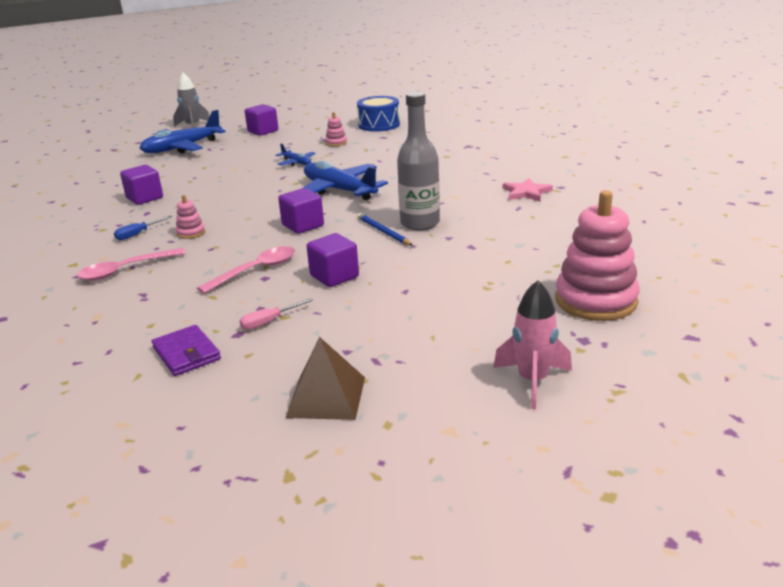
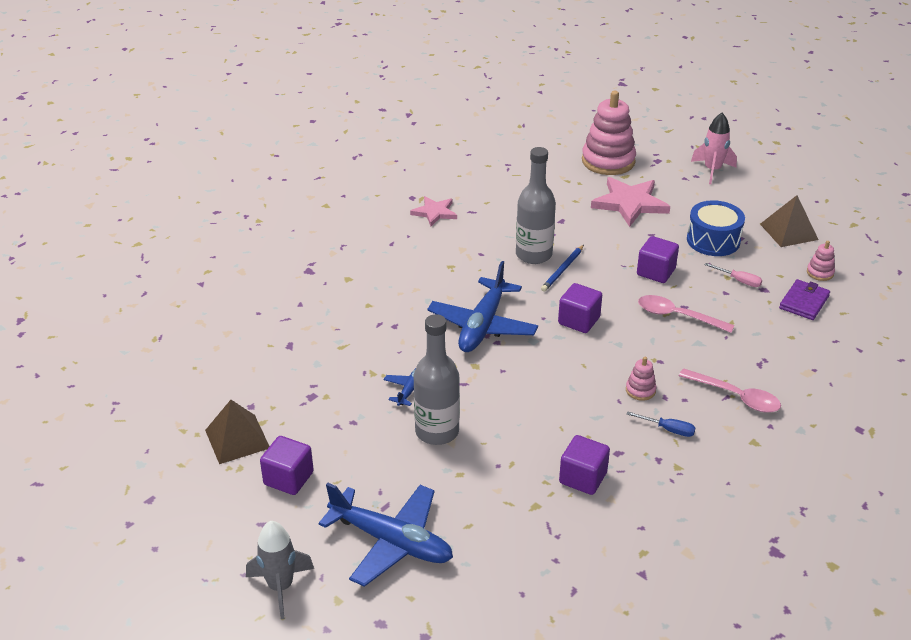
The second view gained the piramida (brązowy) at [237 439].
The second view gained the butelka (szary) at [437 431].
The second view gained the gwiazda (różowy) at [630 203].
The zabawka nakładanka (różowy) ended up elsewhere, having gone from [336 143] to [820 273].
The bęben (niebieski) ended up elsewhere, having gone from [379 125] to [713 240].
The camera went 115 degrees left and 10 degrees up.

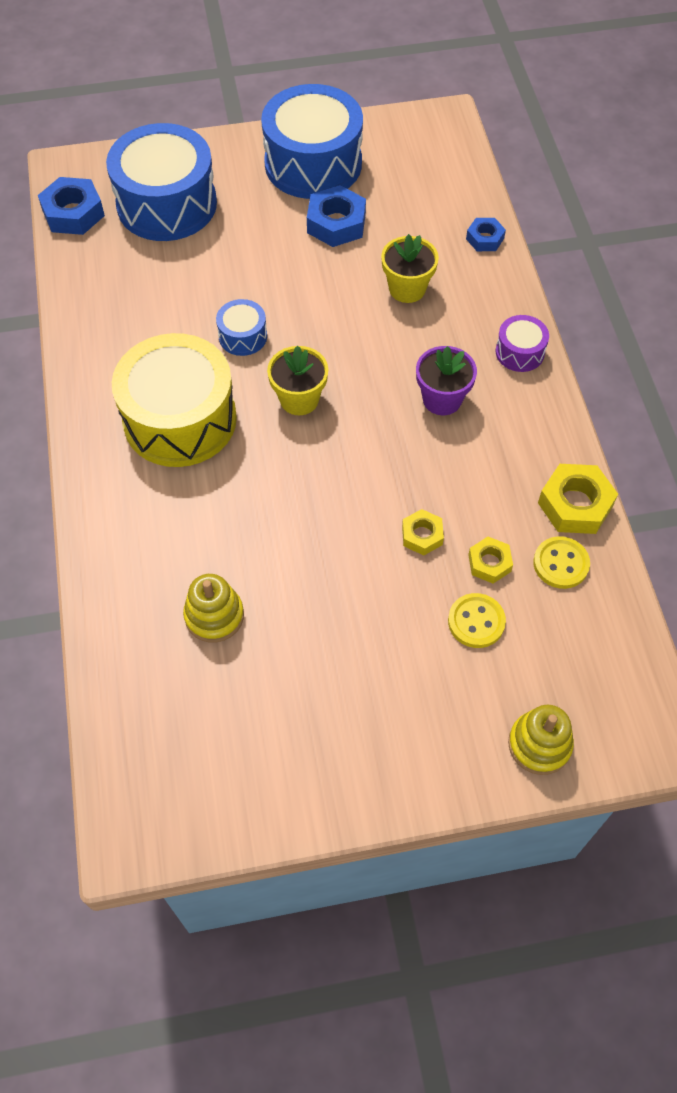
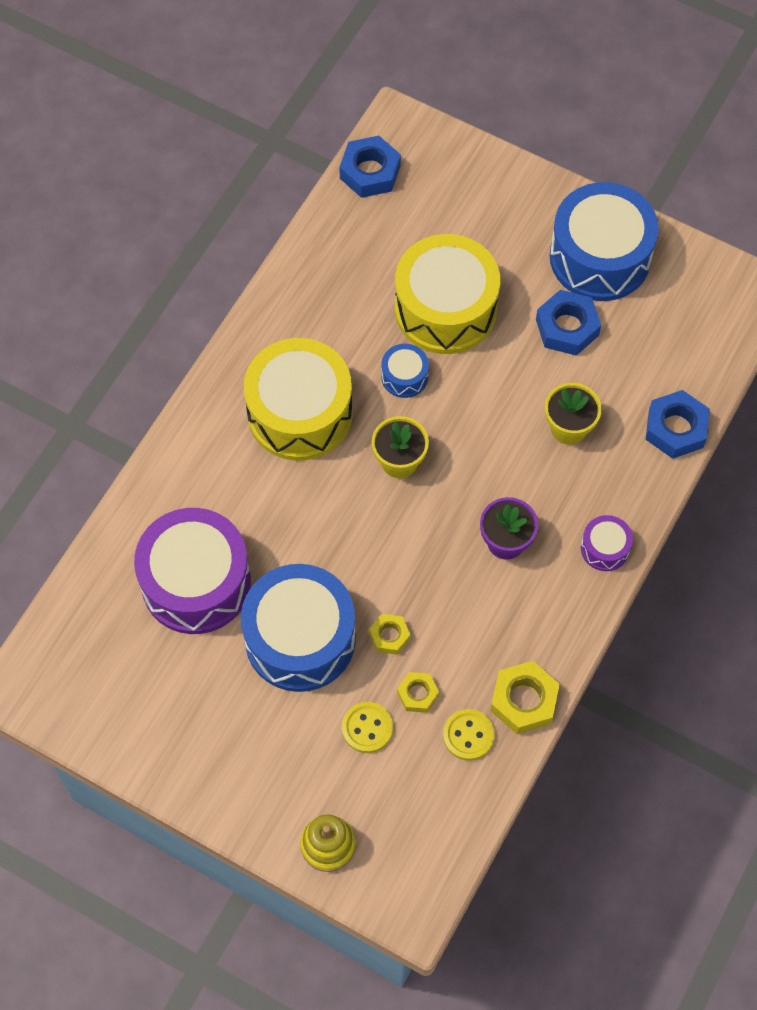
The second view gained the bęben (żółty) at [445 309].
The bęben (niebieski) ended up elsewhere, having gone from [167 204] to [300 638].
Where the zabawka nakładanka (żółty) stood at [214 616], the bęben (fioletowy) came to stand at [196 582].
The size of the nakrętka (niebieski) at [485 239] changed by a factor of 1.69.
The camera went 40 degrees right and 5 degrees up.

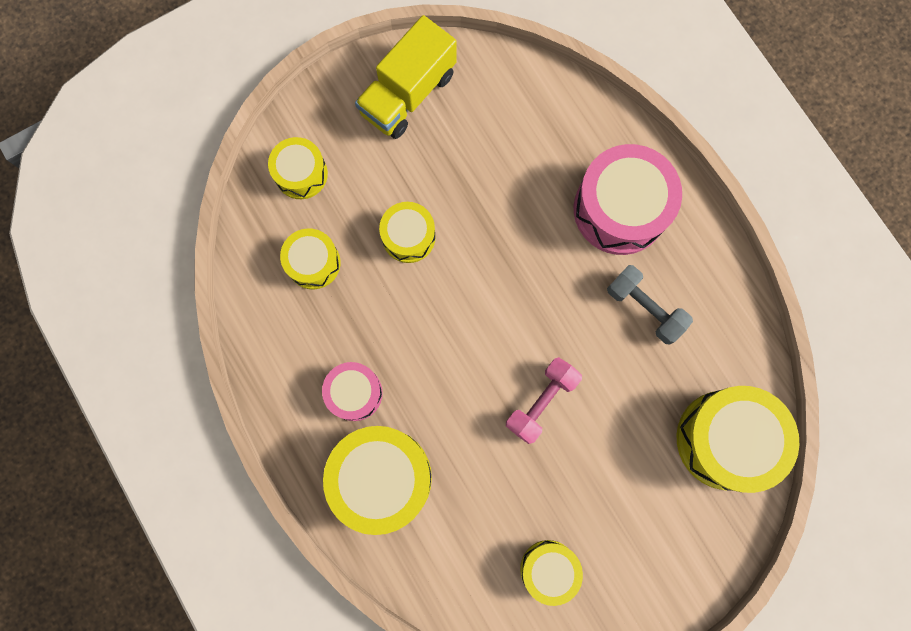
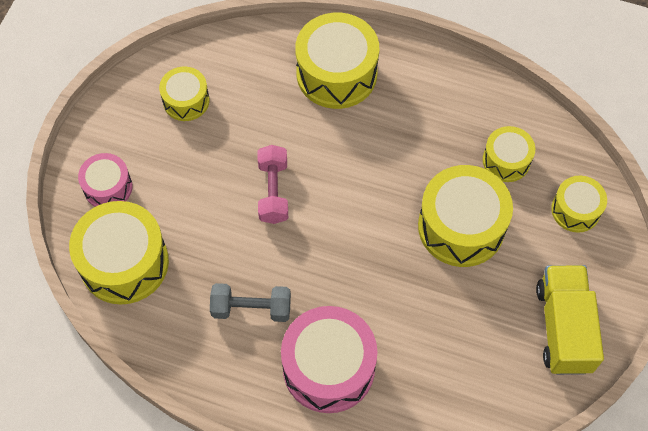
The bęben (różowy) ended up elsewhere, having gone from [354 393] to [108 187].
The size of the bęben (żółty) at [408 237] changed by a factor of 1.76.
The camera went 140 degrees right and 15 degrees down.

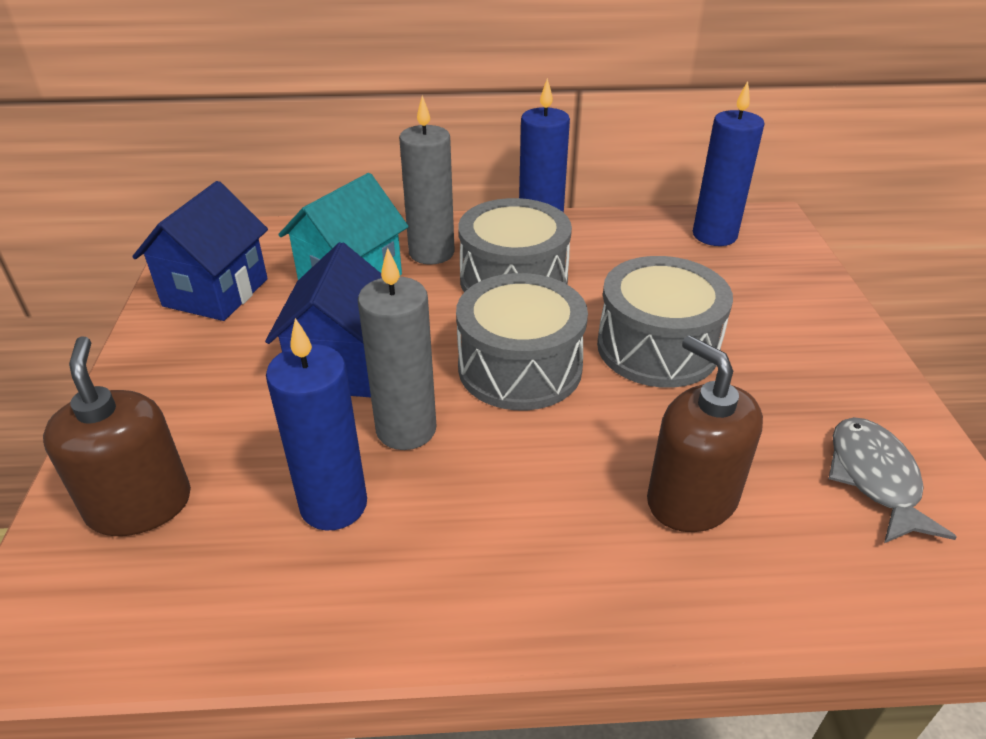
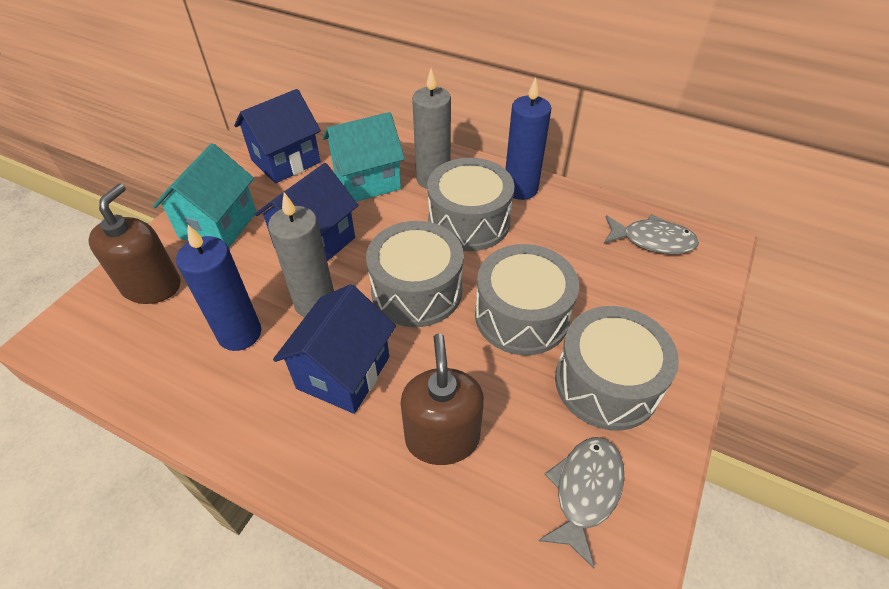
The second view gained the domek (turkusowy) at [218 225].
The second view gained the domek (niebieski) at [343 373].
The second view gained the bęben (szary) at [606 383].
Where the świeca (niebieski) stood at [714 235], the ryba (szary) came to stand at [652 240].
The camera went 30 degrees right and 10 degrees up.

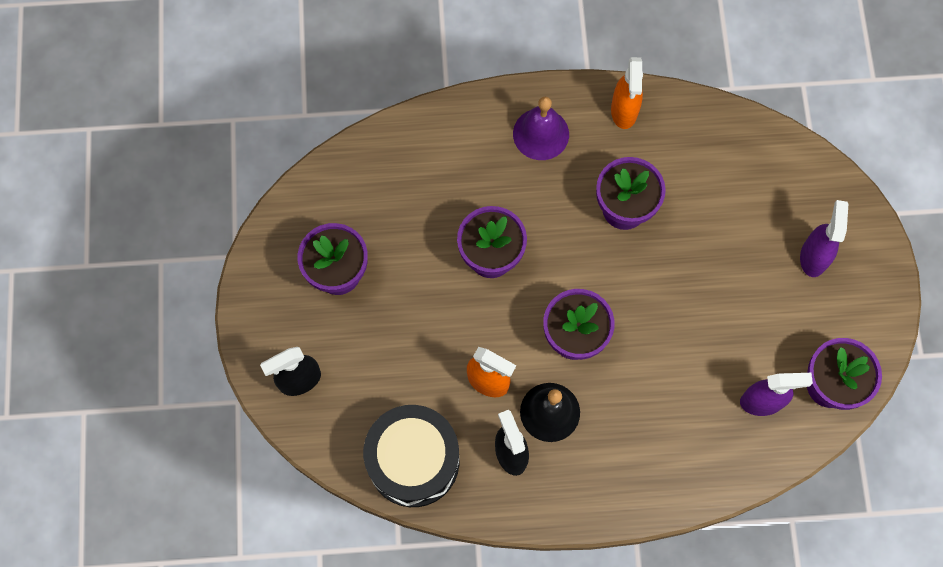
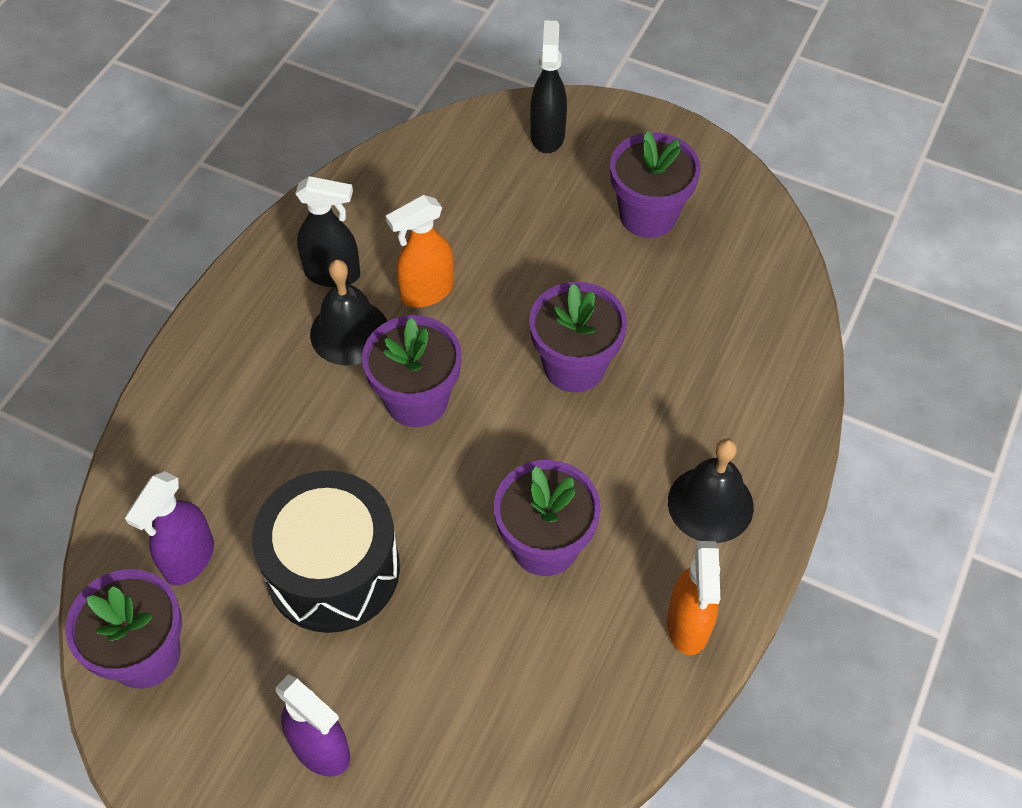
The bęben (czarny) ended up elsewhere, having gone from [413 461] to [333 569].
What was the dzwonek (fioletowy) at [541 134] turned into the dzwonek (czarny) at [710 504].
The spryskiwacz (pomarańczowy) at [624 111] ended up facing another way, 120 degrees counterclockwise from before.
The camera went 120 degrees right and 15 degrees down.

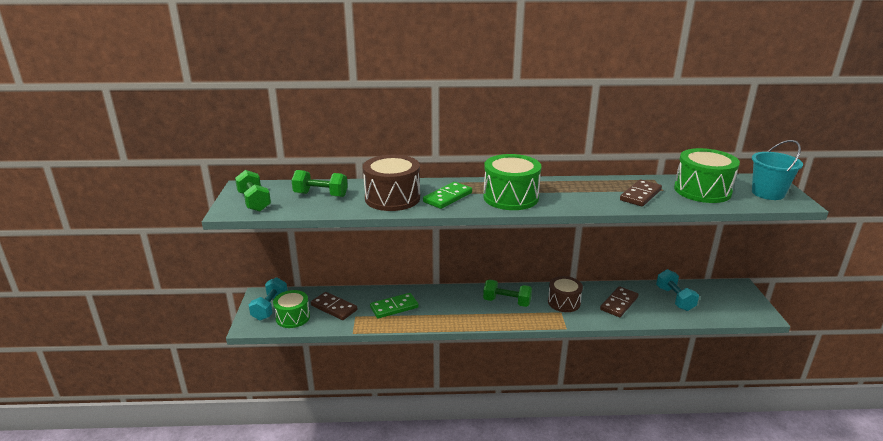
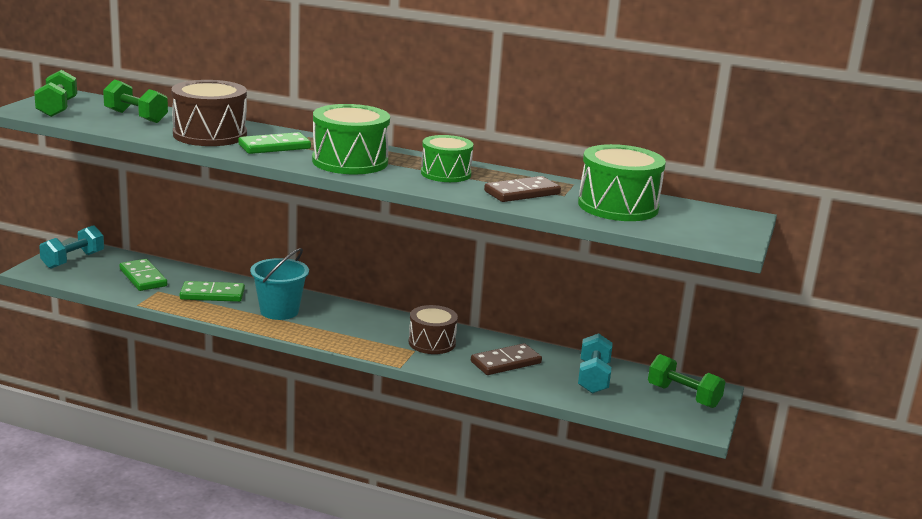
The bęben (zielony) ended up elsewhere, having gone from [293 317] to [446 173].
The hantel (zielony) ended up elsewhere, having gone from [507 302] to [683 396].
The wiadro (turkusowy) ended up elsewhere, having gone from [768 193] to [279 311].
What was the kostka domina (brązowy) at [334 307] turned into the kostka domina (zielony) at [143 278].
The camera went 20 degrees right and 5 degrees down.

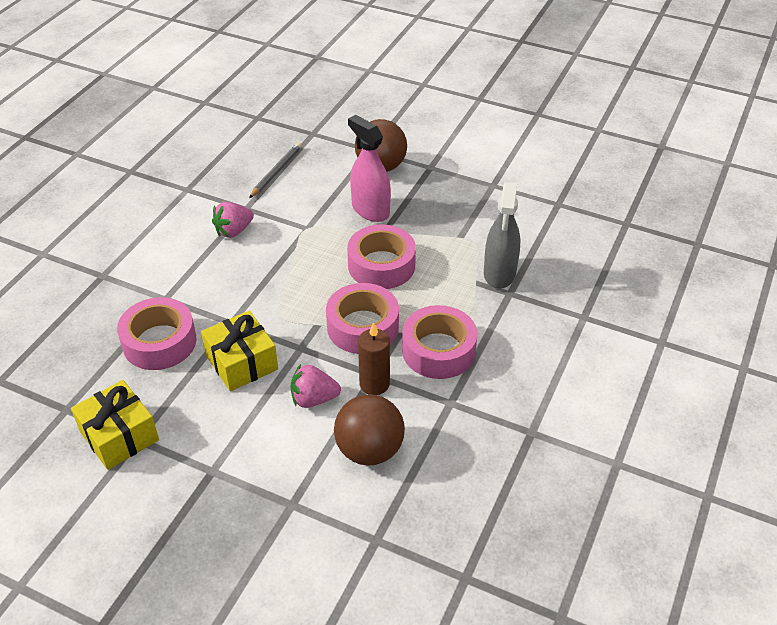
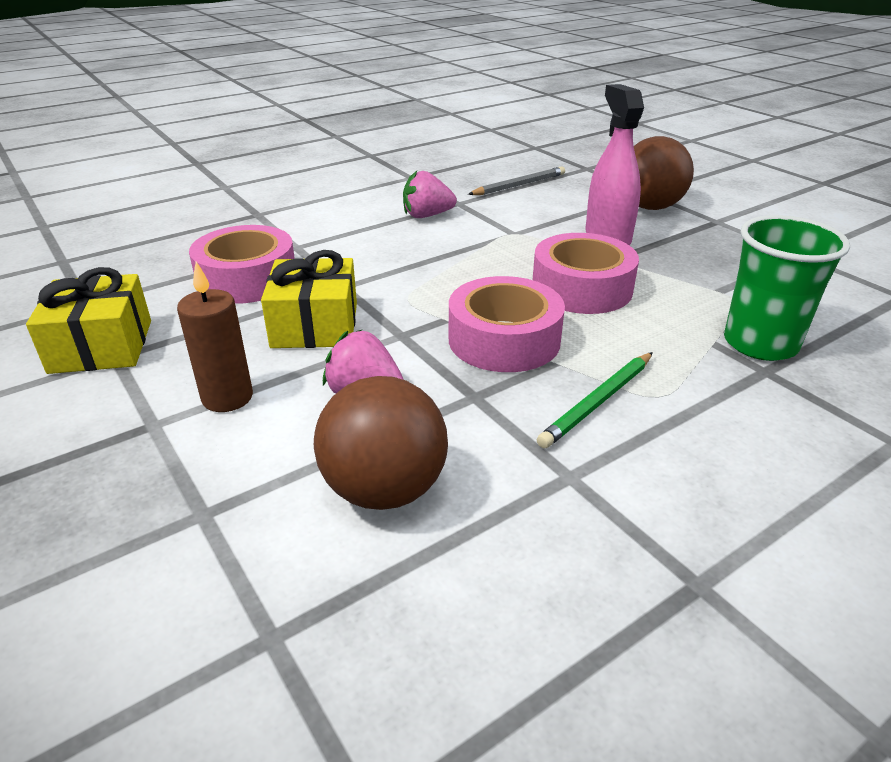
The świeca (brązowy) ended up elsewhere, having gone from [374 384] to [227 397].
Where the taśma klejąca (różowy) stood at [438 350], the ołówek (zielony) came to stand at [598 401].
Where the spryskiwacz (szary) stood at [499 273], the szklanka (zielony) came to stand at [760 343].
The camera went 30 degrees right and 10 degrees down.

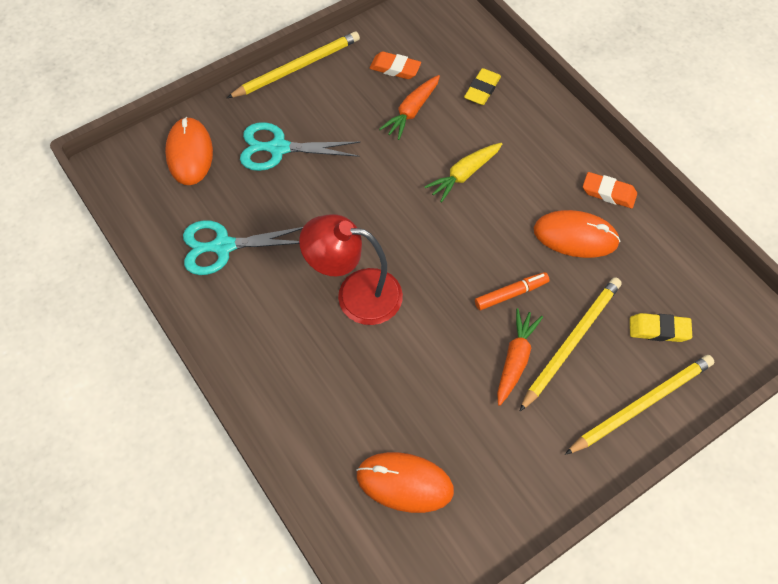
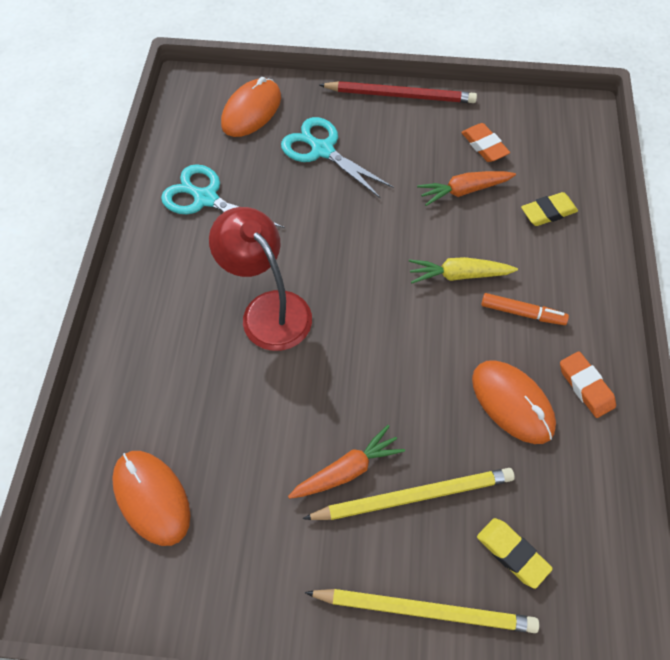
The flamaster (pomarańczowy) ended up elsewhere, having gone from [510 294] to [522 313].
What was the ołówek (żółty) at [297 67] turned into the ołówek (czerwony) at [400 95].
The camera went 40 degrees right and 0 degrees up.

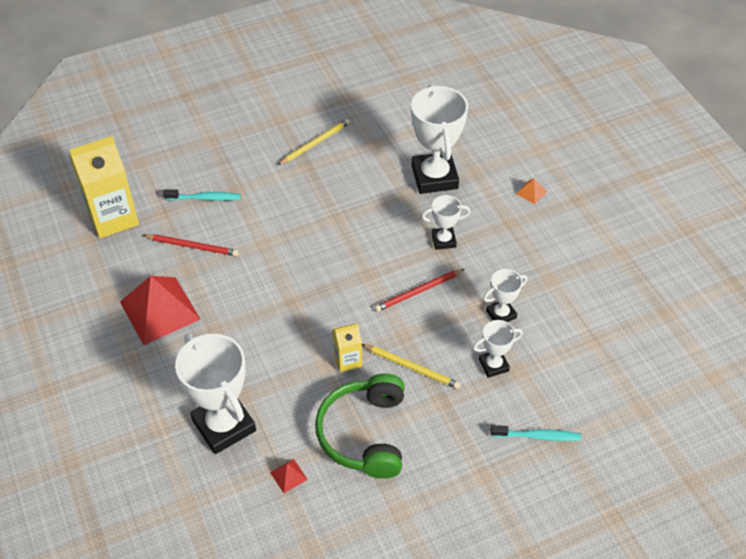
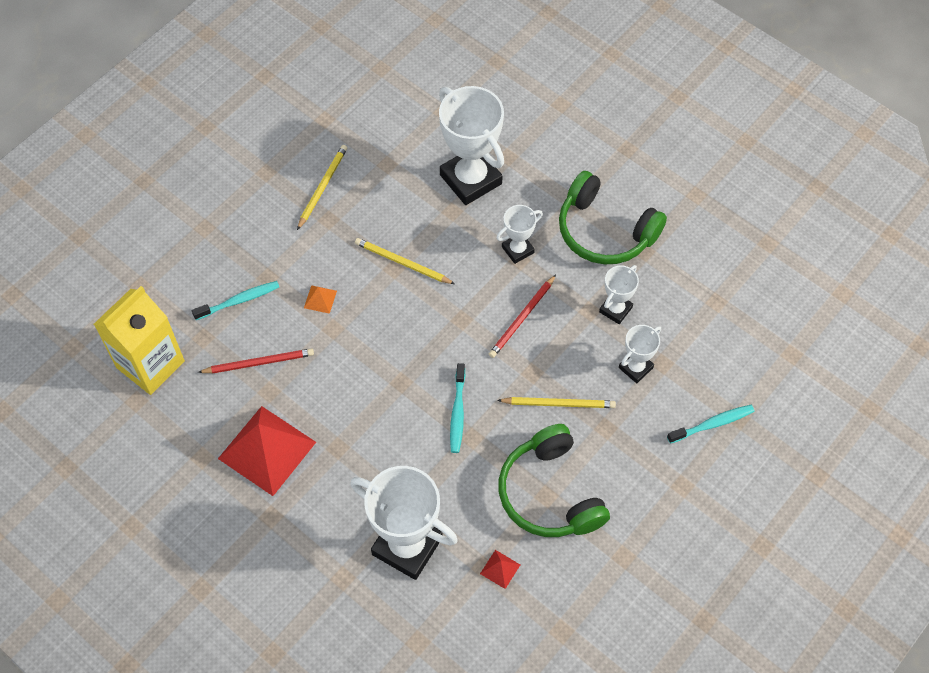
The second view lost the karton mleka (żółty) at [348 360].
The second view gained the ołówek (żółty) at [402 263].
The second view gained the szczoteczka do zębów (turkusowy) at [457 413].
The second view gained the słuchawki (zielony) at [605 231].
The piramida (pomarańczowy) ended up elsewhere, having gone from [531 192] to [320 299].
The camera went 25 degrees left and 10 degrees up.

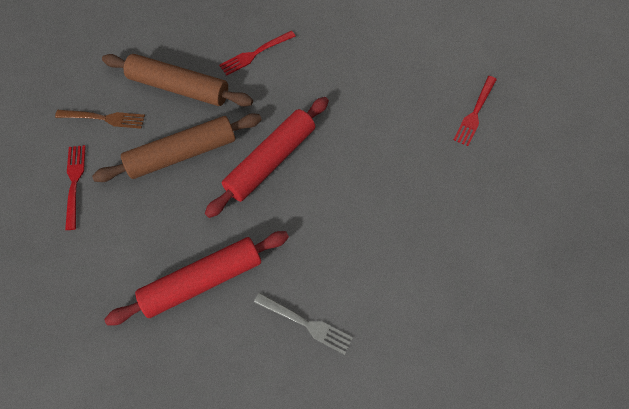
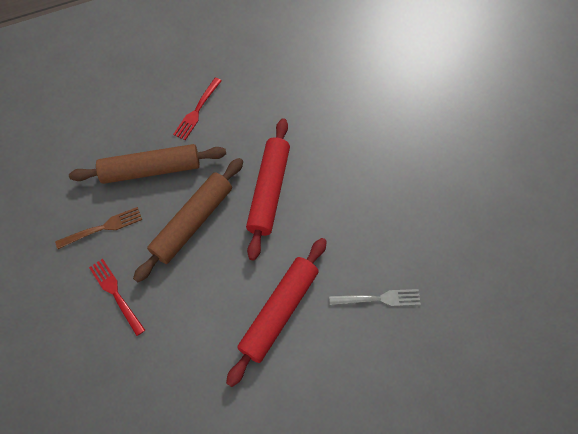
The second view lost the widelec (czerwony) at [475 113].
The camera went 30 degrees left and 0 degrees up.

